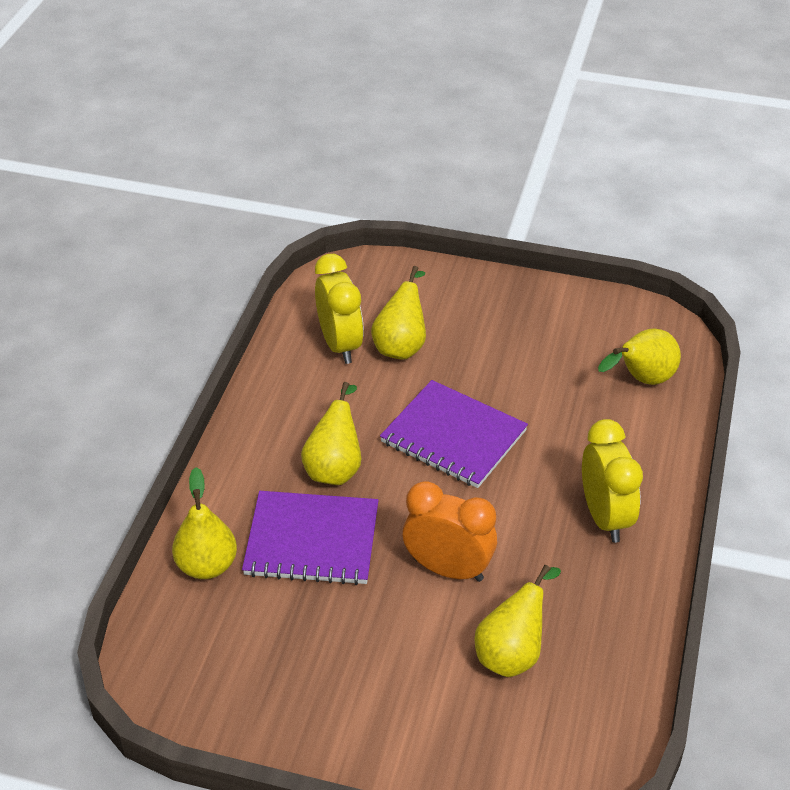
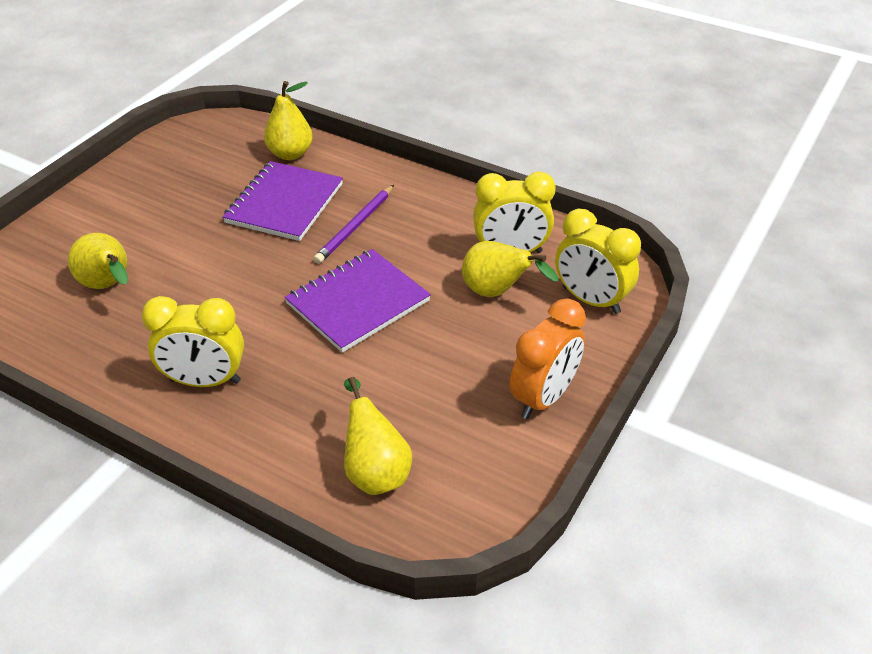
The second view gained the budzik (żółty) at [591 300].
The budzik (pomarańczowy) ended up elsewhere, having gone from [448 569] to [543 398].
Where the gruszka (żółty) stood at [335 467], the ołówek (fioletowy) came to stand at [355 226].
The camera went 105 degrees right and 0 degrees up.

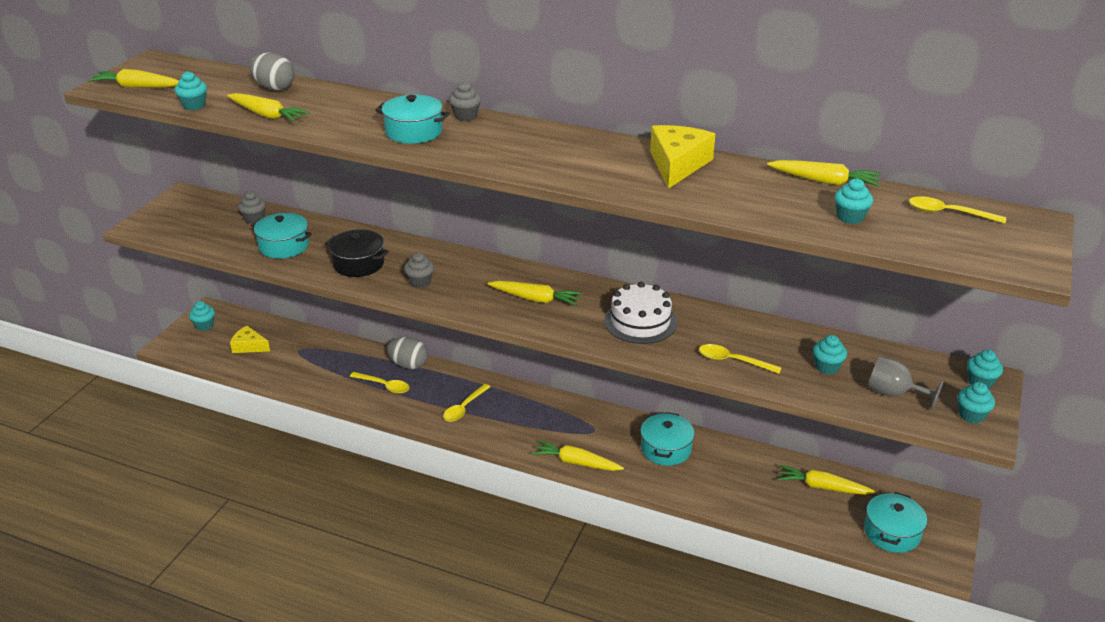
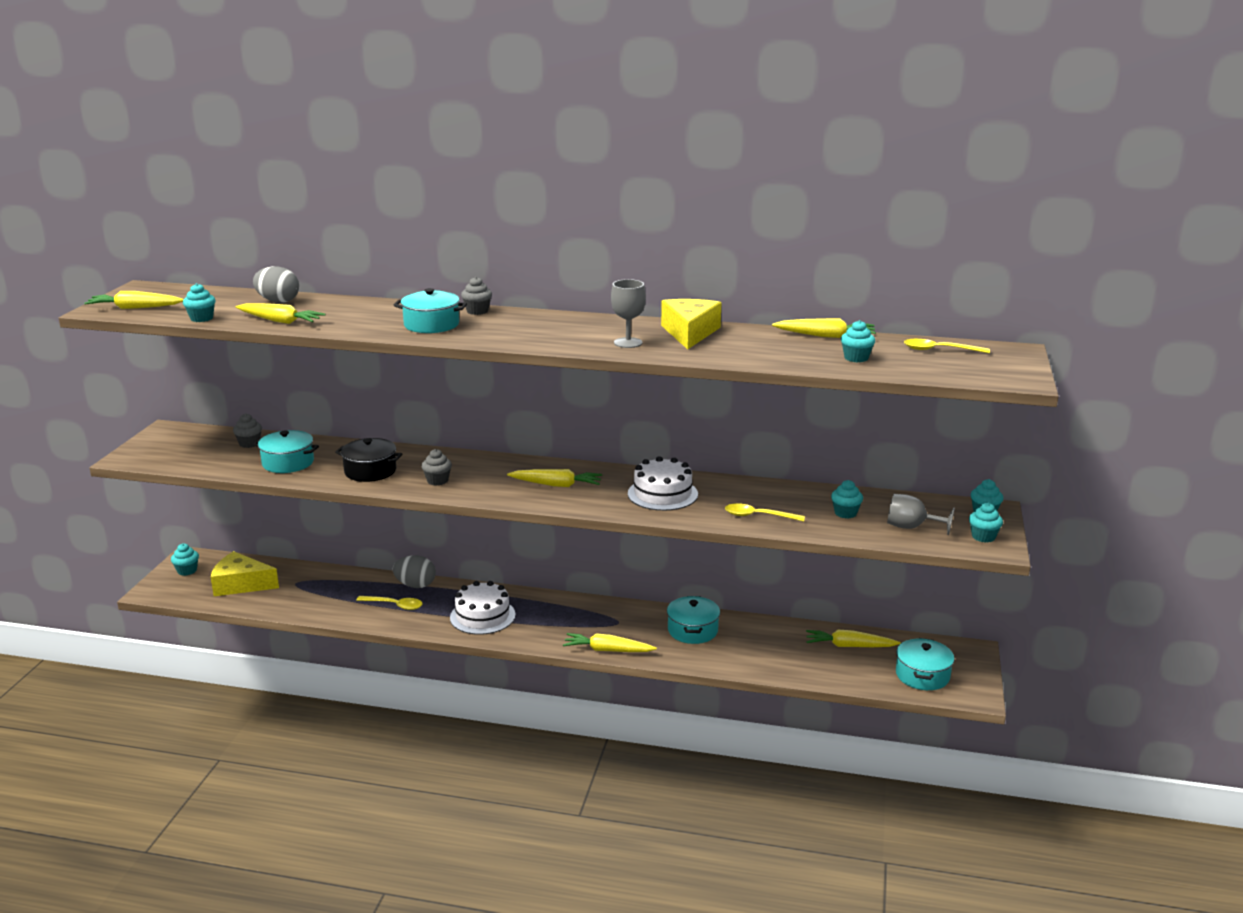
The second view gained the kielich (szary) at [628 343].
Where the łyżka (żółty) stood at [464 408], the tort (biały) came to stand at [482 616].
The size of the ser (żółty) at [249 346] changed by a factor of 1.59.
The camera went 10 degrees left and 10 degrees down.

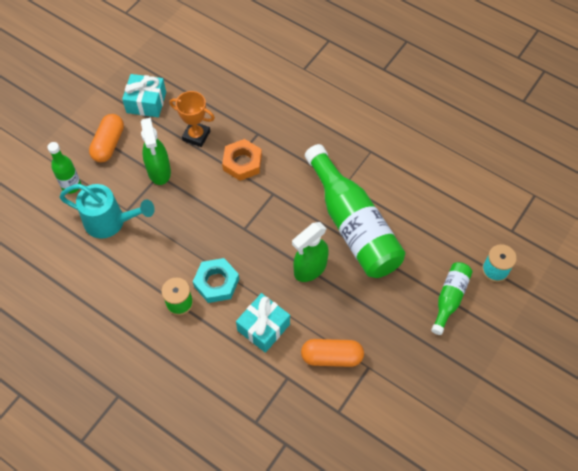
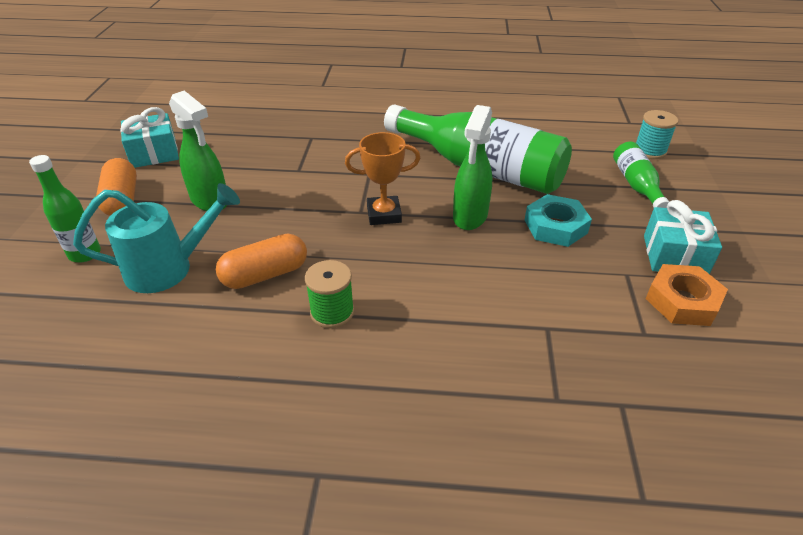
The puchar (pomarańczowy) ended up elsewhere, having gone from [196 136] to [384 214].
The nakrętka (turkusowy) ended up elsewhere, having gone from [216 283] to [555 226].
The nakrętka (pomarańczowy) ended up elsewhere, having gone from [242 163] to [682 301].
The prezent (turkusowy) ended up elsewhere, having gone from [263 327] to [674 255].
The kapsułka (pomarańczowy) ended up elsewhere, having gone from [331 357] to [265 275].
The camera went 30 degrees left and 20 degrees down.

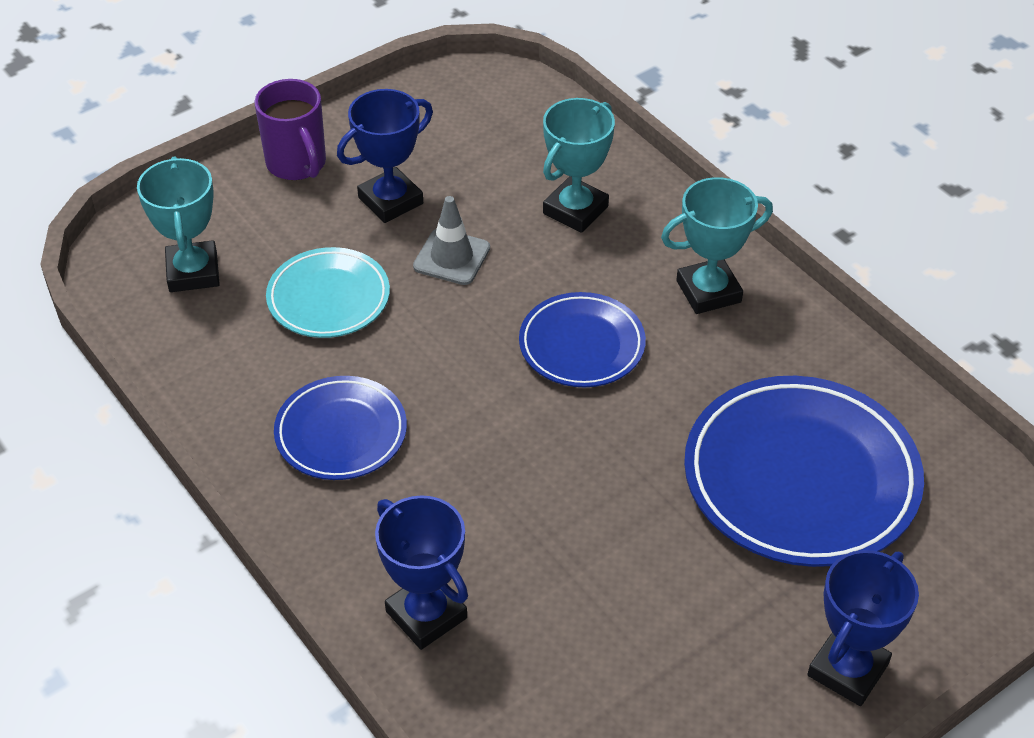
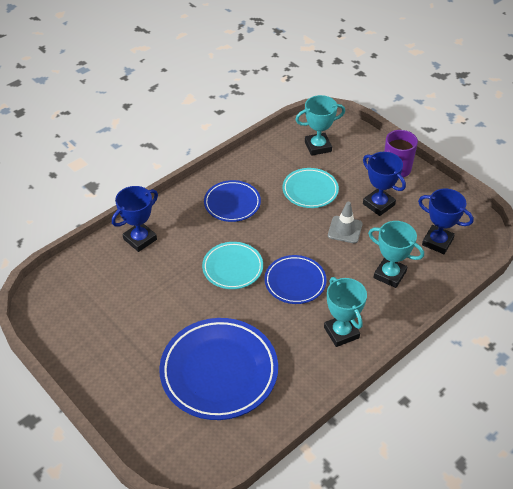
The second view gained the talerz (turkusowy) at [232 268].
The puchar (niebieski) ended up elsewhere, having gone from [848 670] to [437 242].
The camera went 85 degrees right and 0 degrees up.

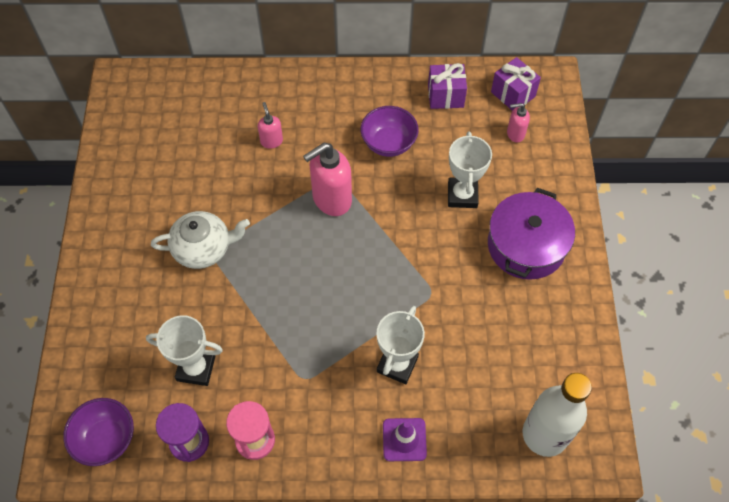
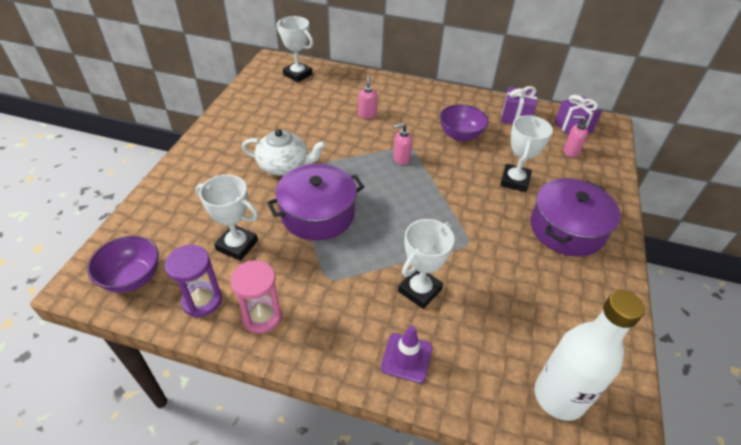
The second view gained the garnek (fioletowy) at [318 214].
The second view gained the puchar (biały) at [298 74].
The size of the dozownik mydła (różowy) at [331 199] changed by a factor of 0.52.
The camera went 15 degrees right and 15 degrees down.

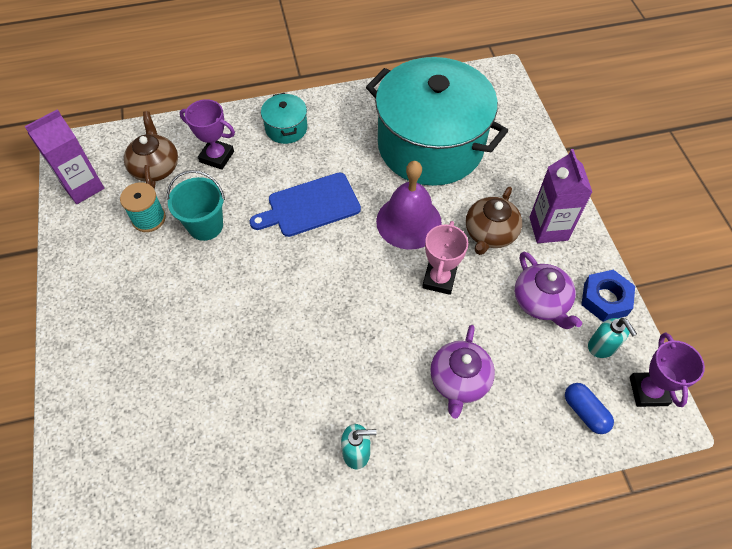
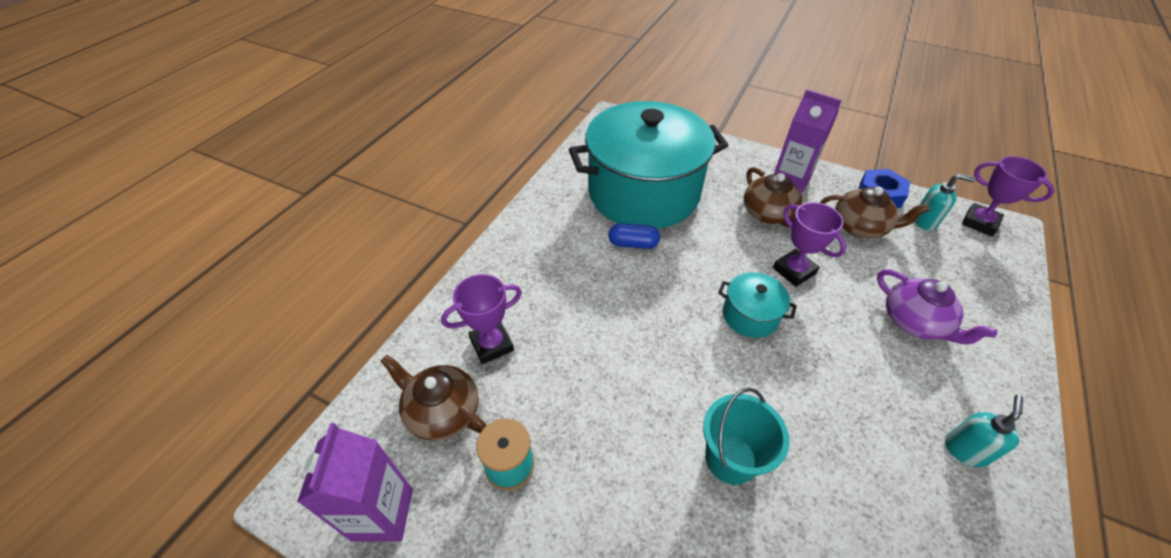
The second view lost the deska do krojenia (niebieski) at [310 206].
The second view lost the dzwonek (fioletowy) at [408 222].
The wiadro (turkusowy) ended up elsewhere, having gone from [205 226] to [730 459].
The garnek (turkusowy) ended up elsewhere, having gone from [286 128] to [750 315].
The kapsułka (niebieski) ended up elsewhere, having gone from [585 412] to [633 244].
What was the puchar (różowy) at [439 279] turned into the puchar (fioletowy) at [794 271].
What was the imbryk (fioletowy) at [541 302] turned into the imbryk (brązowy) at [860 227].
The camera went 50 degrees left and 10 degrees down.

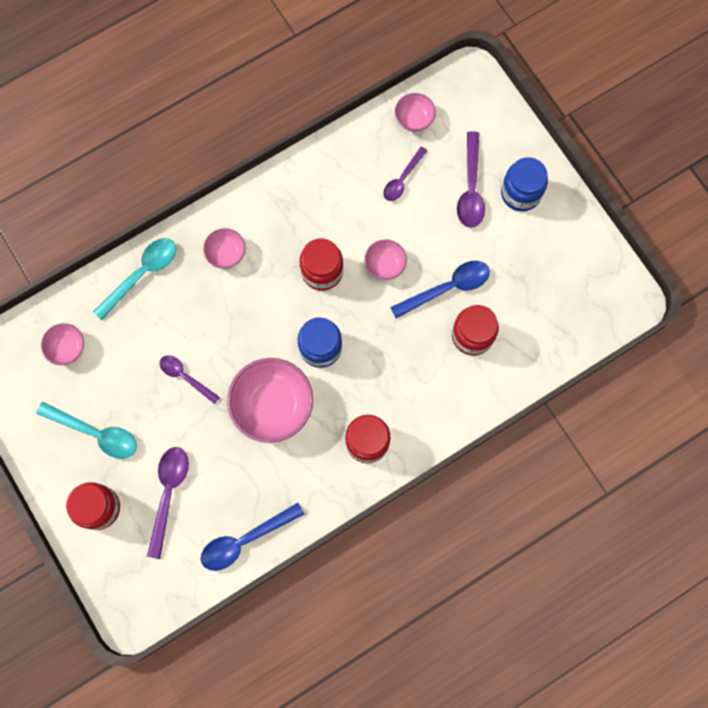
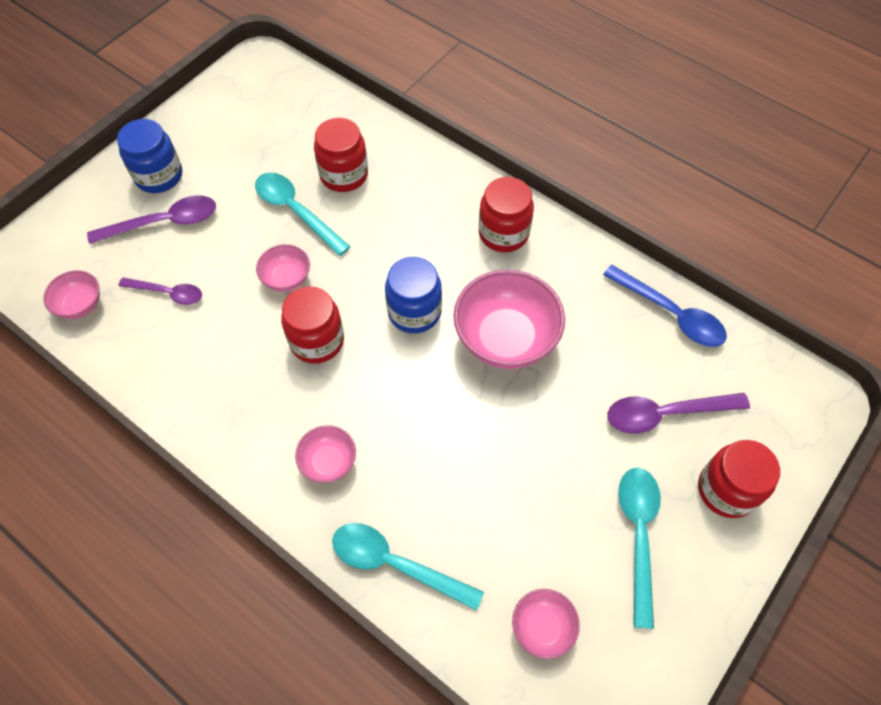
The second view lost the łyżka (fioletowy) at [185 377].
What was the łyżka (niebieski) at [447 288] turned into the łyżka (turkusowy) at [296 211].
The camera went 110 degrees left and 15 degrees down.

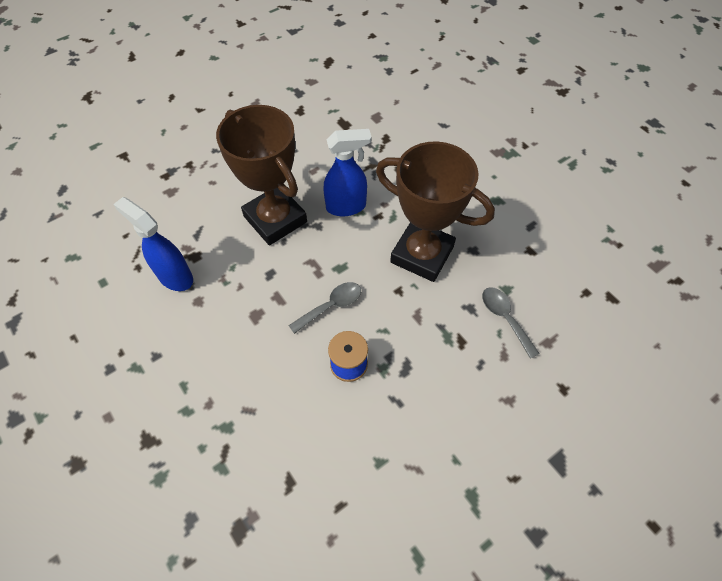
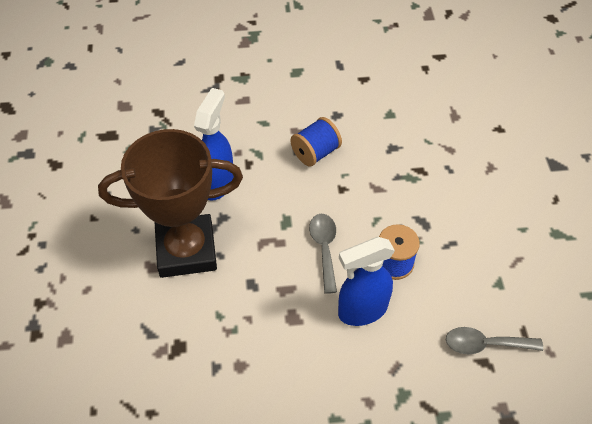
The spryskiwacz (niebieski) ended up elsewhere, having gone from [175 277] to [362 311].
The łyżka (szary) ended up elsewhere, having gone from [505 318] to [485 344].
Where the puchar (brązowy) stood at [422 254], the szpulka (niebieski) came to stand at [315 153].
The camera went 60 degrees left and 5 degrees down.

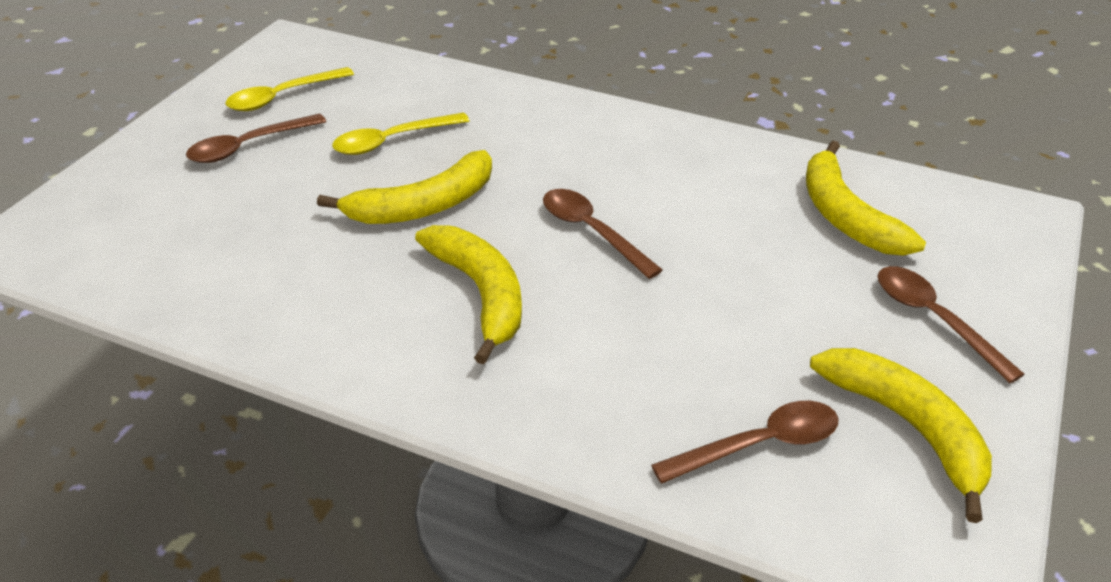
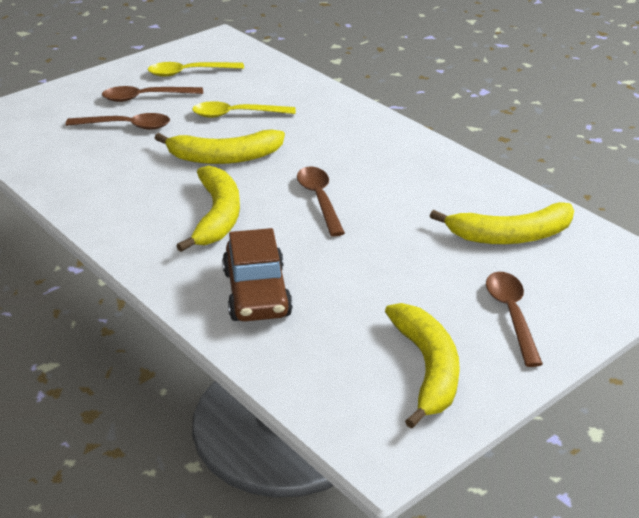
The second view gained the samochód (brązowy) at [257 293].
The łyżka (brązowy) ended up elsewhere, having gone from [760 444] to [127 126].
The banan (żółty) at [845 216] ended up facing another way, 105 degrees counterclockwise from before.
The camera went 25 degrees right and 5 degrees down.

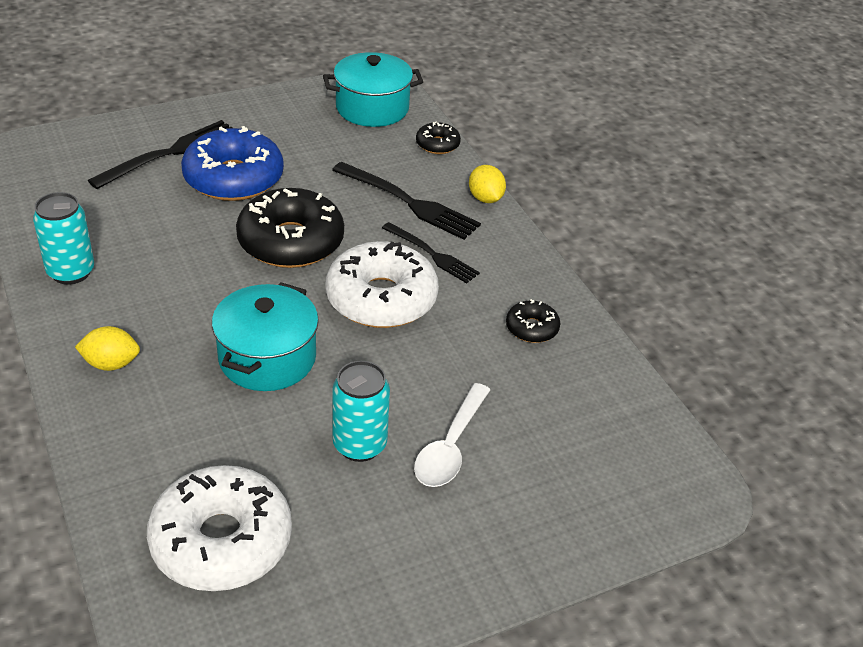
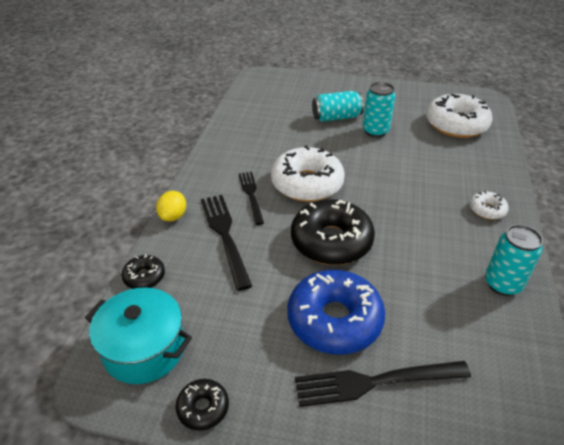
The second view lost the garnek (turkusowy) at [267 358].
The donut (czarny) ended up elsewhere, having gone from [532 328] to [203 408].
Where the cytryna (żółty) stood at [111 364], the donut (biały) came to stand at [487 210].
Where the łyżka (biały) stood at [450 447], the puszka (turkusowy) came to stand at [336 117].
The camera went 140 degrees left and 0 degrees up.

